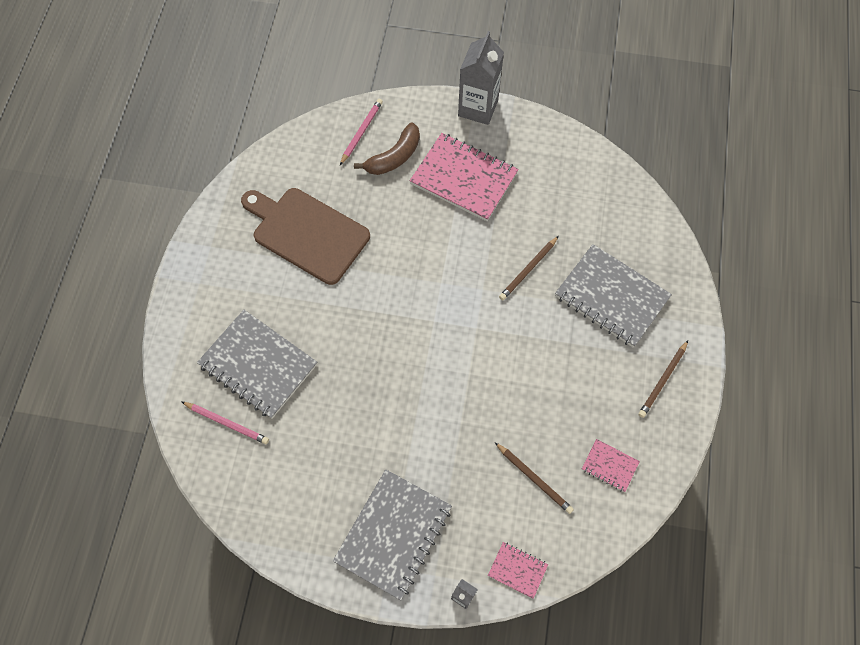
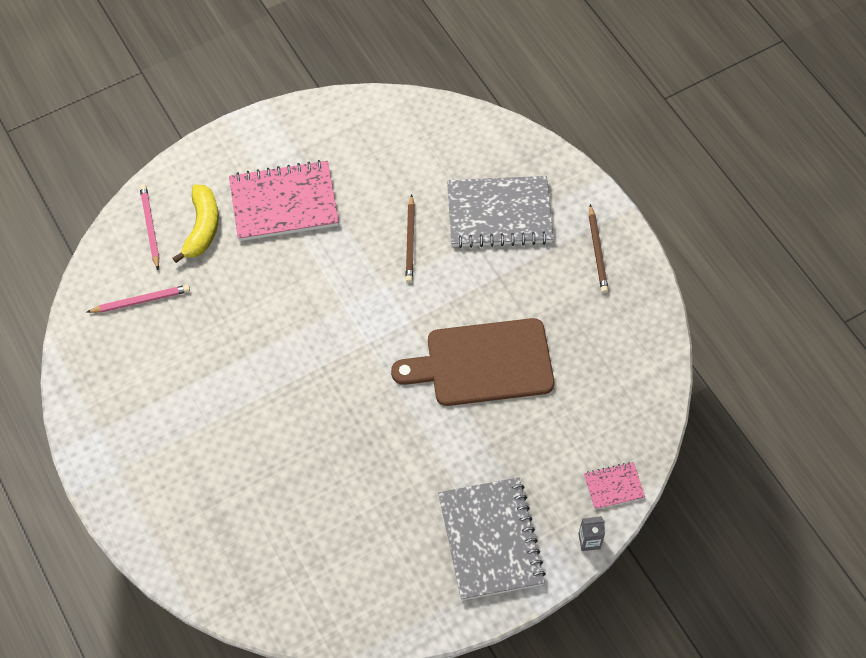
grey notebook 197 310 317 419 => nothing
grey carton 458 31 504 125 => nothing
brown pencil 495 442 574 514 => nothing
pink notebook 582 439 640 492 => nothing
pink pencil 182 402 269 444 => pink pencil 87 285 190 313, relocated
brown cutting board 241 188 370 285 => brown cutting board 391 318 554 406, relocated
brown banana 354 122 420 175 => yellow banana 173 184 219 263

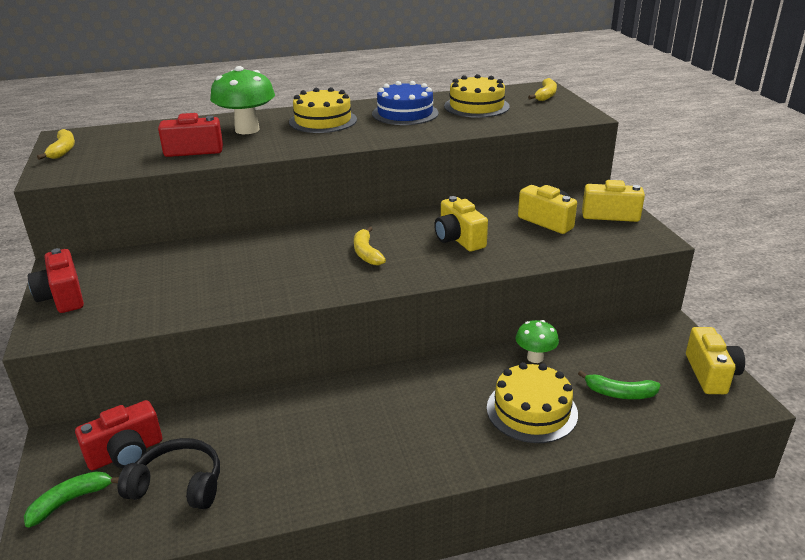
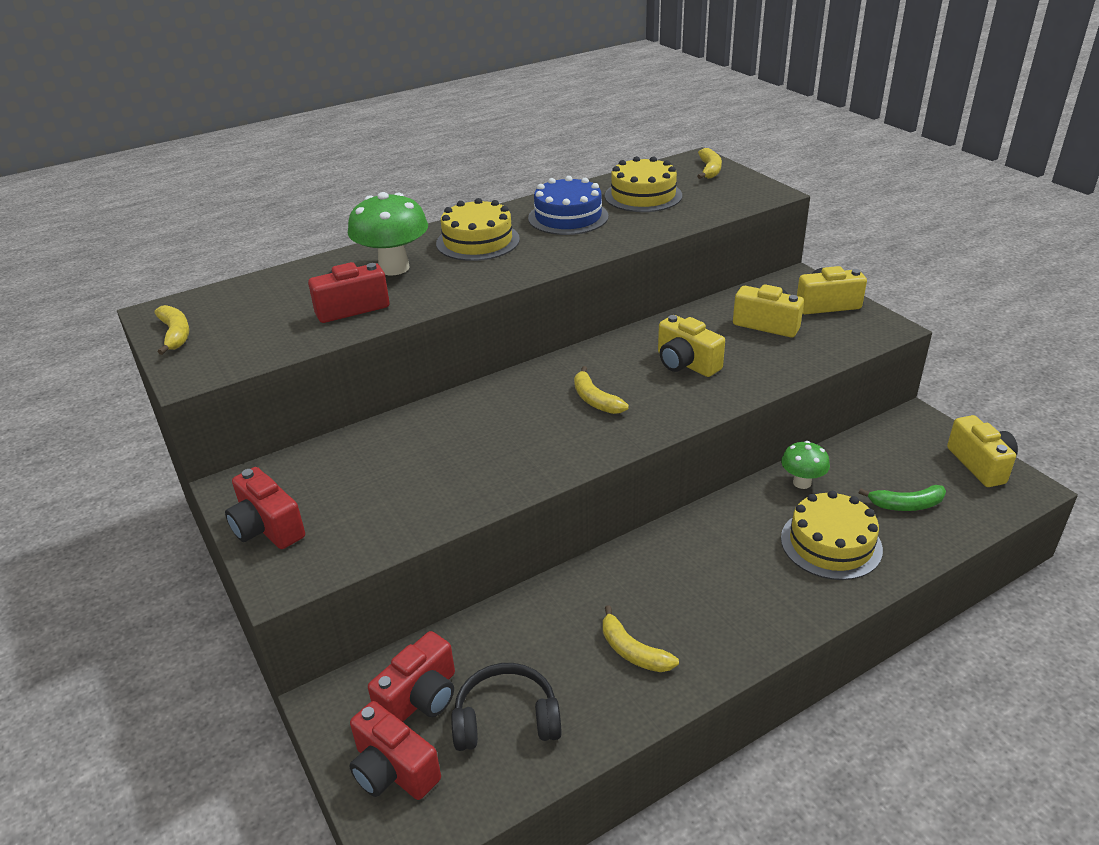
nothing => yellow banana 603 605 679 672
green banana 24 471 119 528 => red camera 349 701 441 800

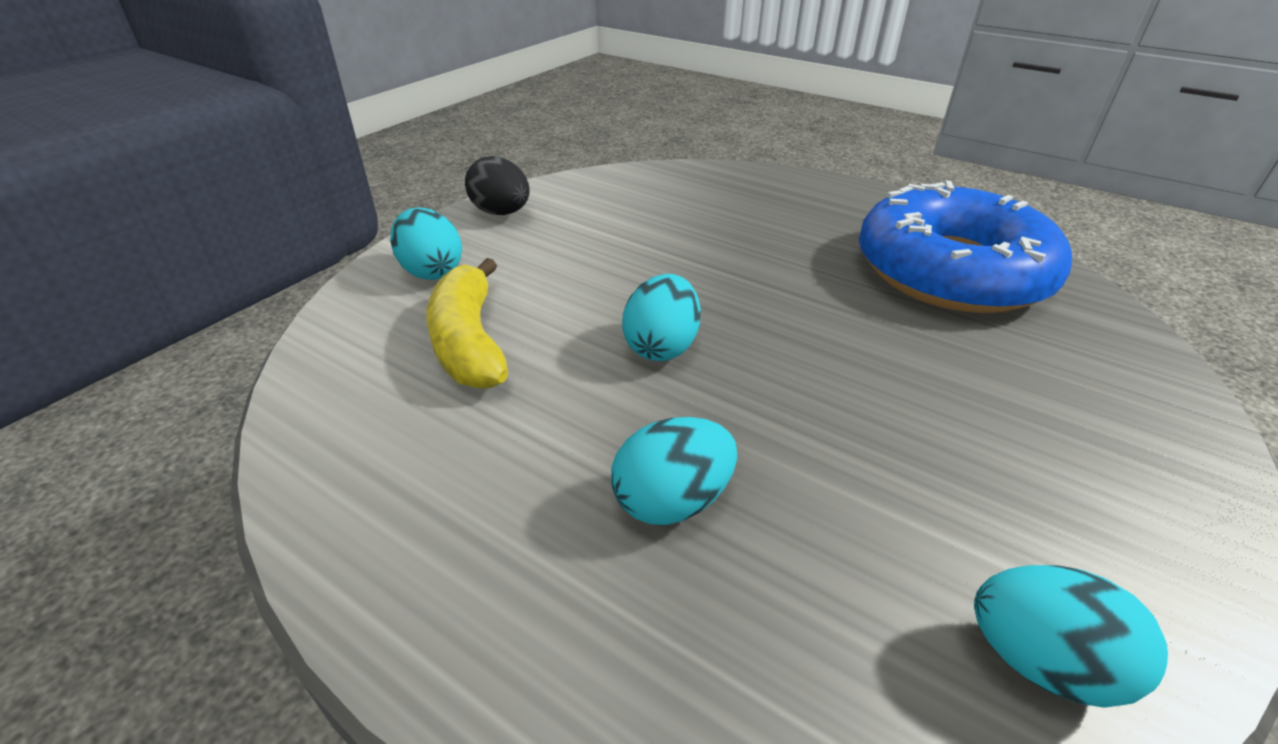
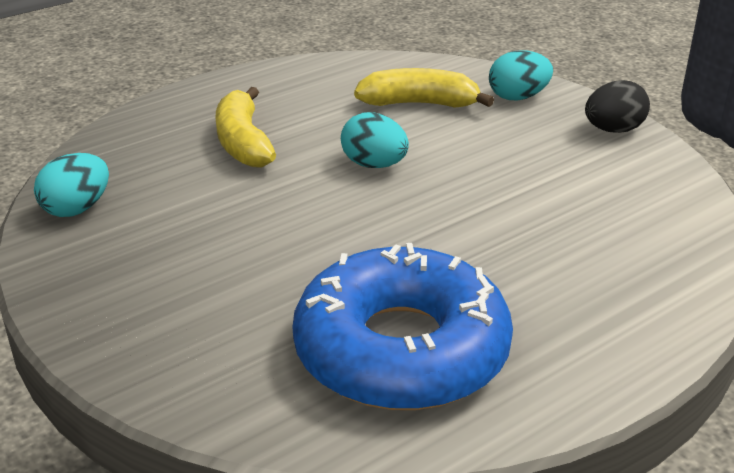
turquoise egg 611 417 737 525 => yellow banana 216 87 276 167

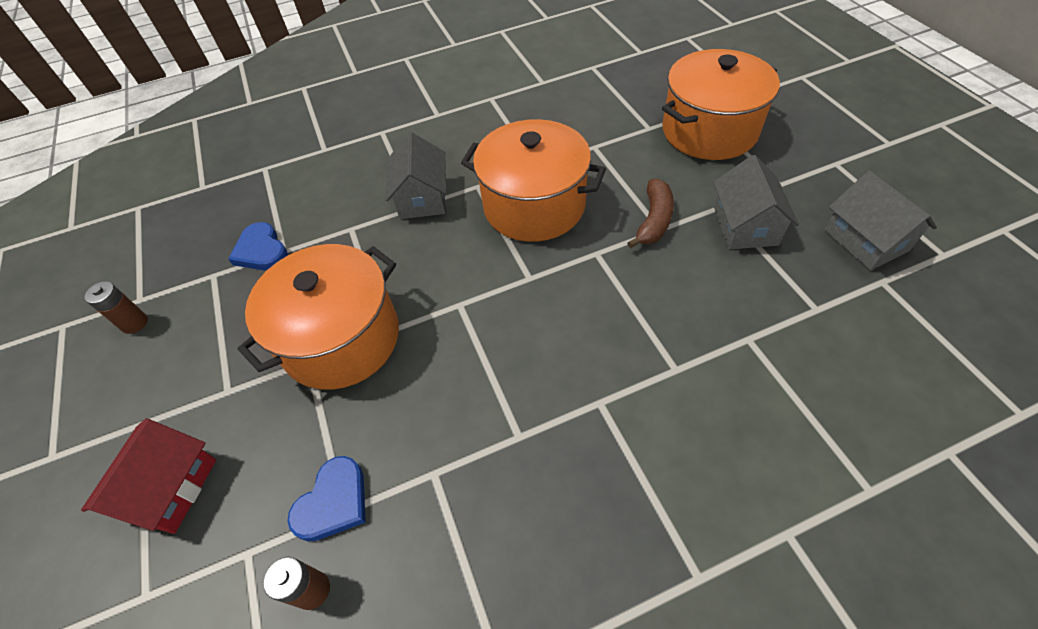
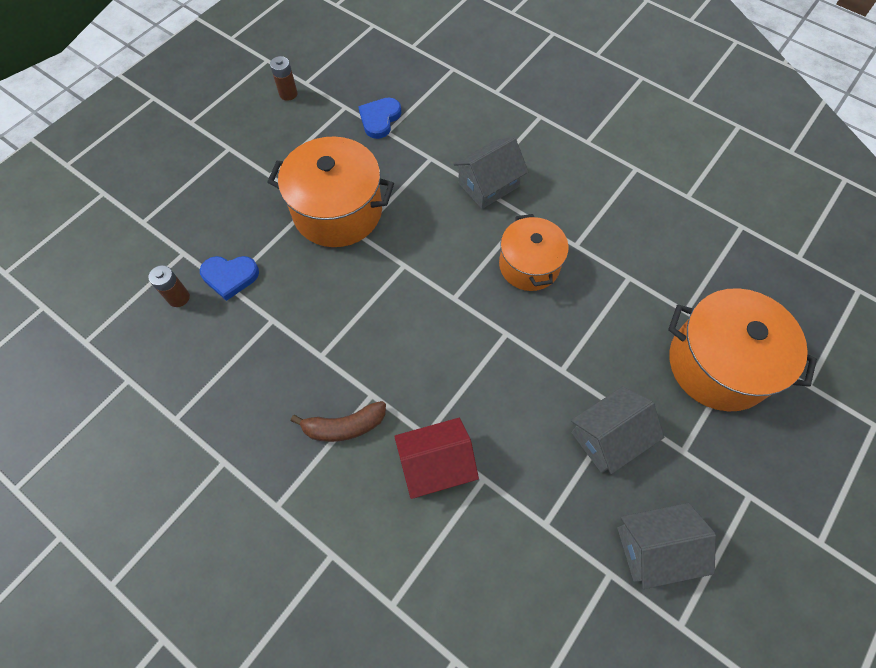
red house 81 418 216 534 => red house 394 418 479 499, relocated
brown banana 627 179 674 248 => brown banana 291 401 386 442, relocated
grey house 824 171 937 270 => grey house 617 503 716 589, 45 degrees clockwise
orange pot 461 119 606 242 => orange pot 499 214 569 291, x0.65

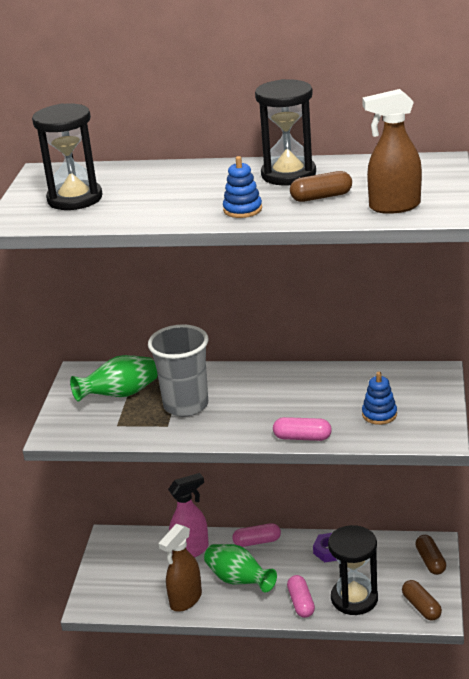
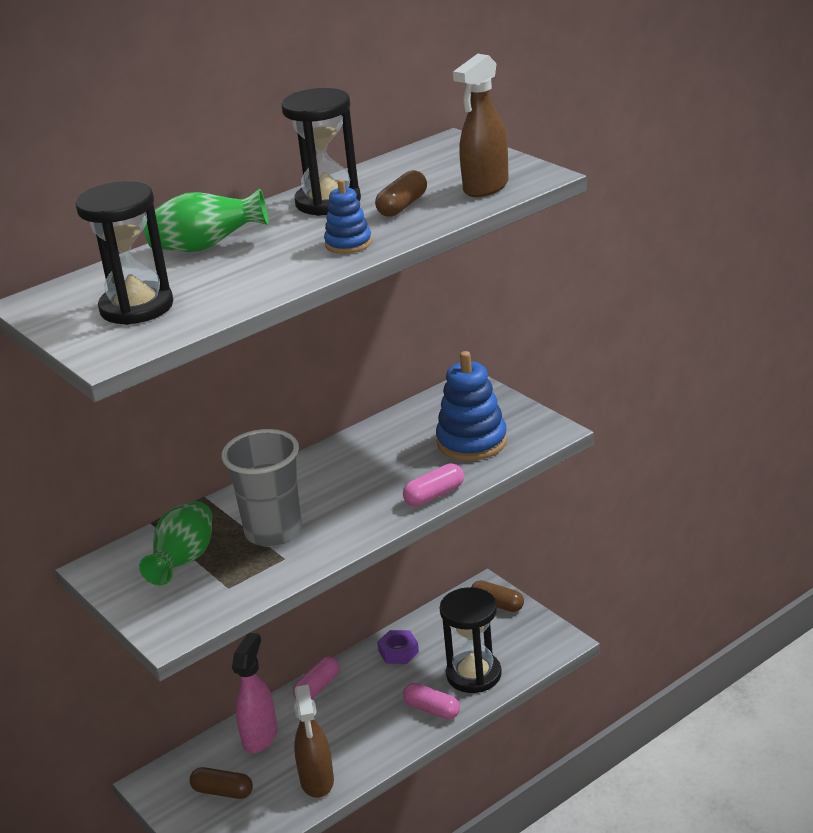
green vase 204 544 277 592 => green vase 144 189 269 252, relocated
brown capsule 402 580 442 621 => brown capsule 190 767 253 799, relocated
blue stacking toy 362 372 397 425 => blue stacking toy 436 351 507 461, x1.76

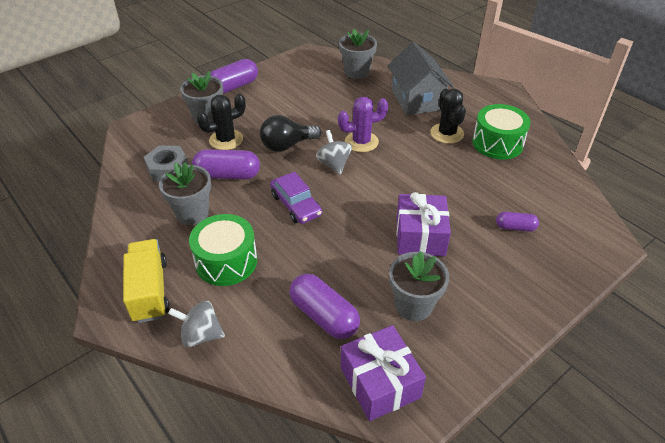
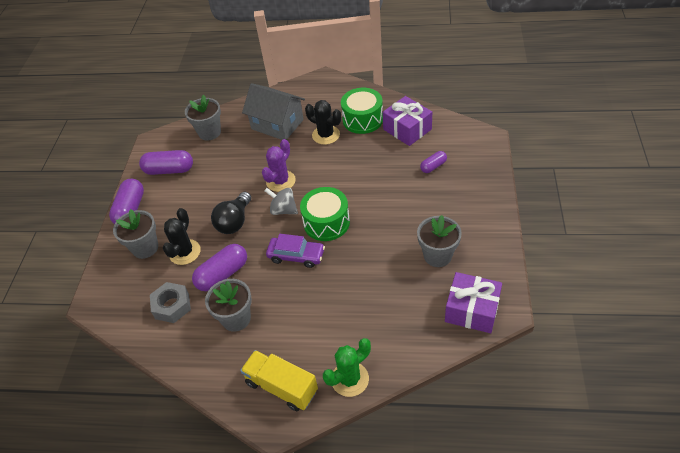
green drum 189 214 257 286 => green drum 300 187 350 241, relocated
purple capsule 289 274 360 339 => purple capsule 139 150 193 175, relocated
purple gift 396 192 451 256 => purple gift 382 96 432 146, relocated
grey spinning top 168 301 225 347 => green cactus 323 338 371 397

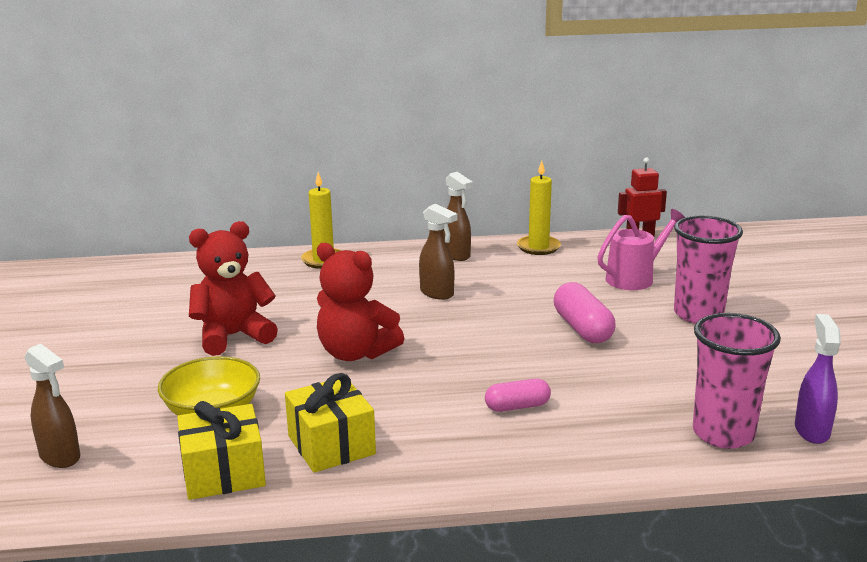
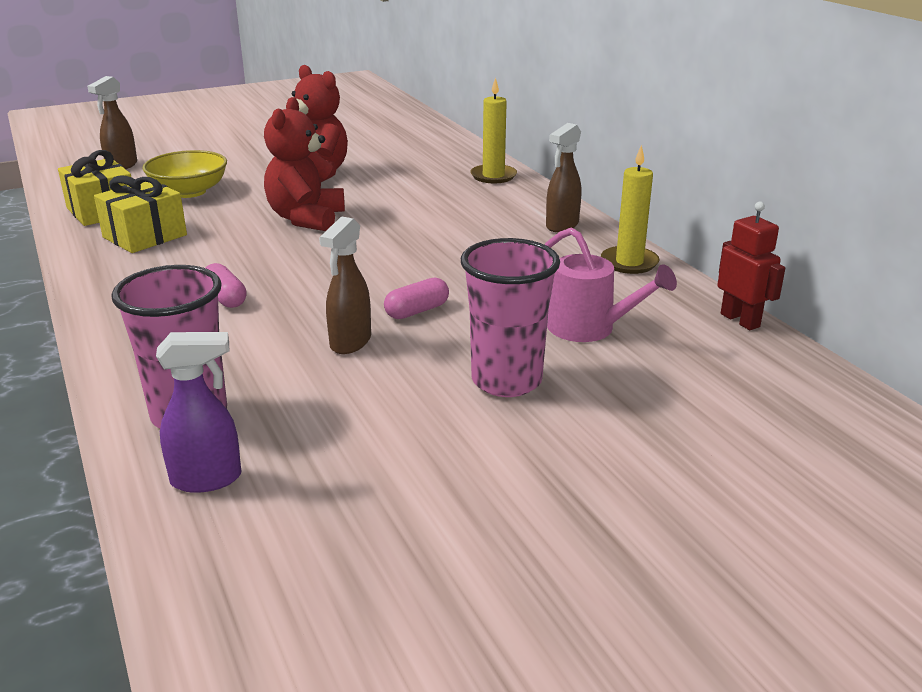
brown spray bottle 419 204 458 300 => brown spray bottle 319 216 371 354, relocated
pink capsule 554 282 616 343 => pink capsule 384 277 449 319, x0.64

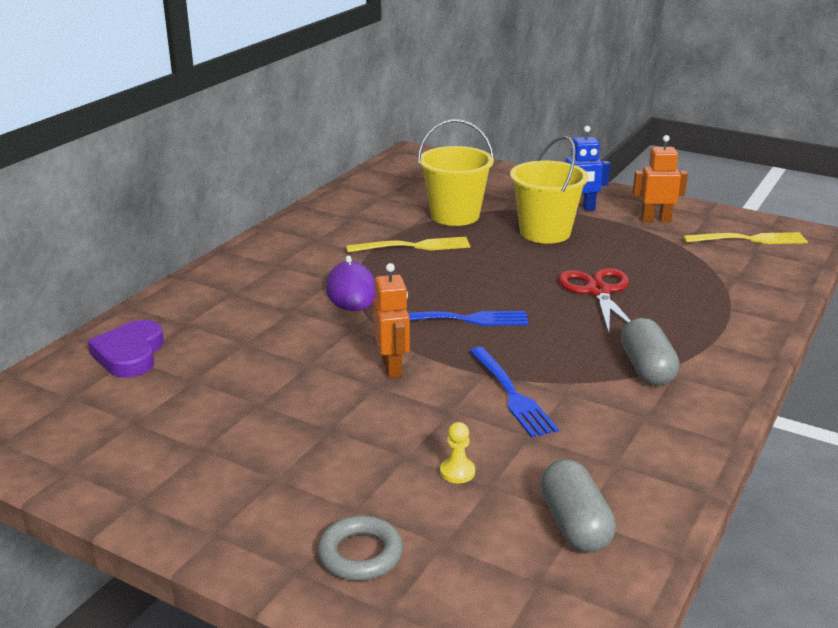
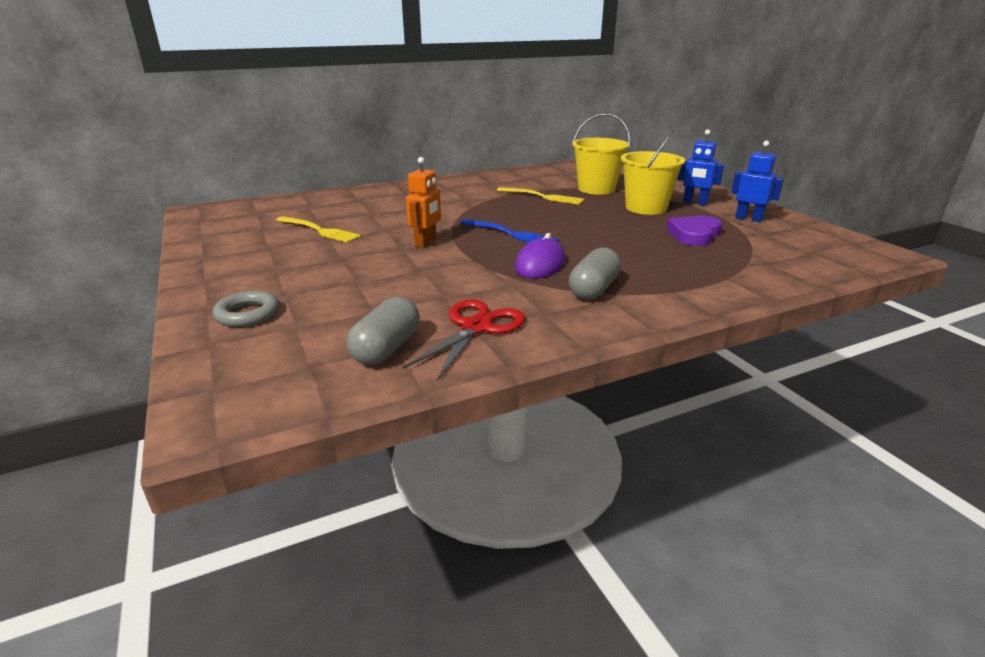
yellow pawn 440 422 475 483 => nothing
blue fork 470 347 559 438 => nothing
purple heart 88 320 164 378 => purple heart 666 216 722 246, relocated
purple mouse 326 256 375 311 => purple mouse 515 233 565 279, relocated
red scissors 558 268 631 333 => red scissors 403 299 525 381, relocated
yellow fork 683 232 808 244 => yellow fork 276 216 361 243, relocated
orange robot 632 135 688 222 => blue robot 731 141 784 222

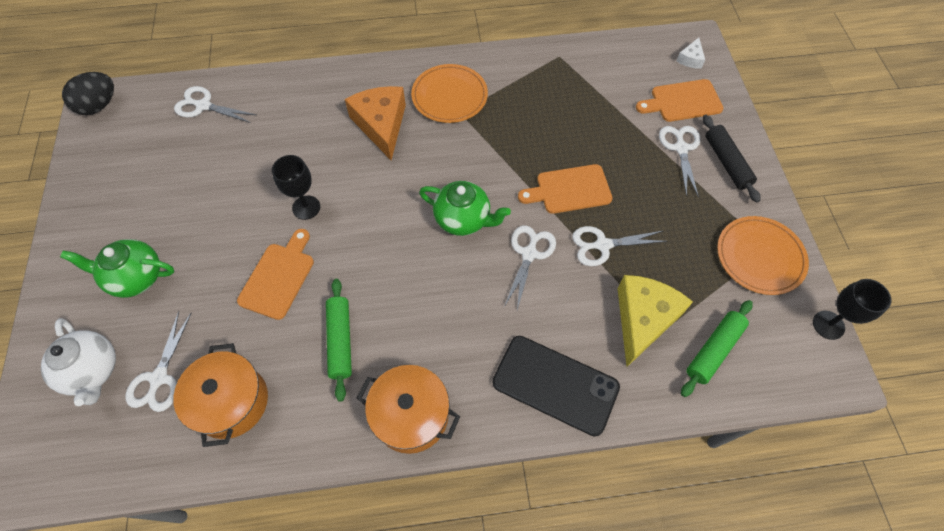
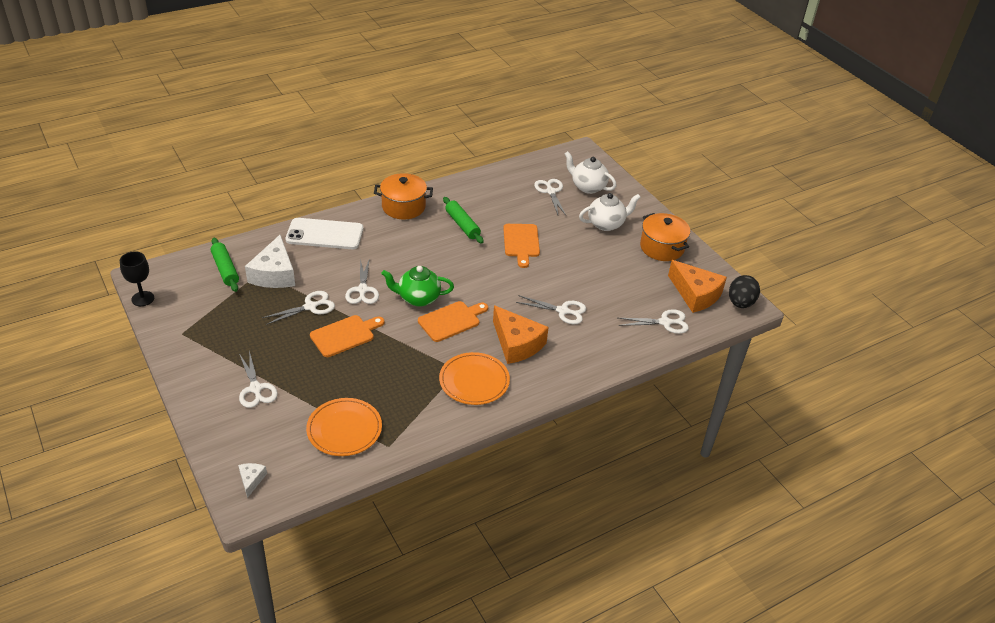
black goblet 272 155 320 220 => nothing
black rolling pin 703 115 761 203 => nothing
nothing => white scissors 516 295 586 324
nothing => orange cheese 668 260 727 313
orange pot 173 343 268 447 => orange pot 640 213 690 261, relocated
orange cutting board 636 79 724 122 => orange cutting board 418 301 488 342, relocated
orange plate 717 216 809 295 => orange plate 306 398 382 456, relocated
green teapot 60 239 174 298 => white teapot 579 193 641 231
black phone 492 336 620 436 => white phone 285 218 364 249
yellow cheese 617 275 693 367 => white cheese 245 235 295 288
green rolling pin 681 300 753 397 => green rolling pin 210 238 239 292, 45 degrees counterclockwise

